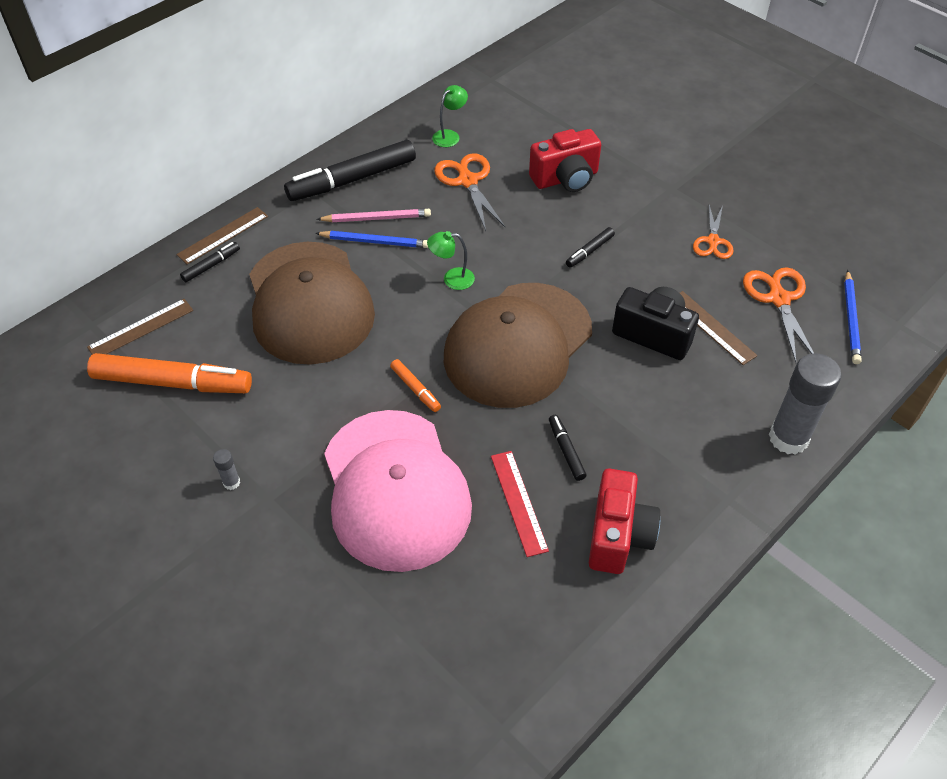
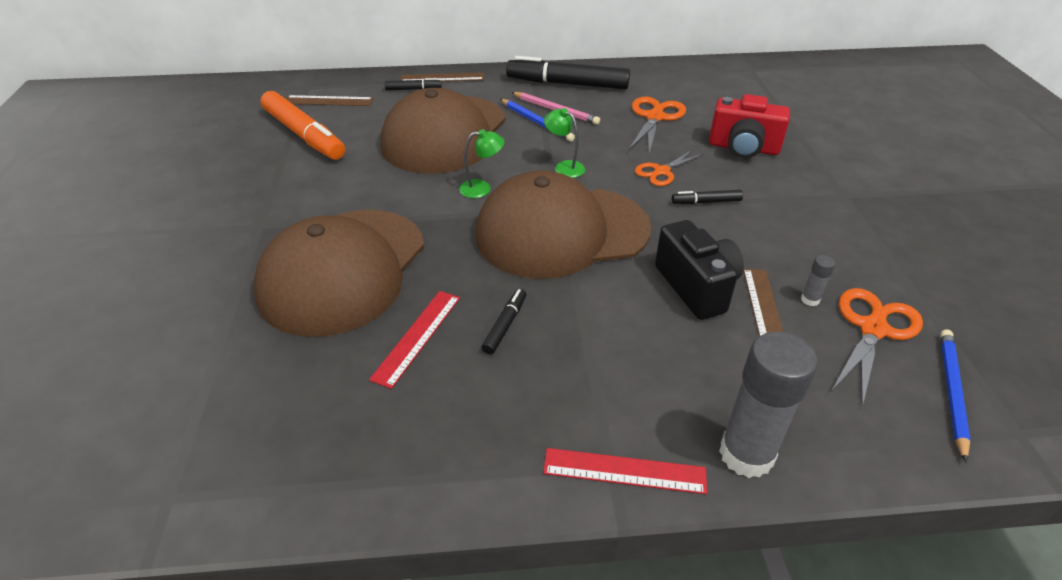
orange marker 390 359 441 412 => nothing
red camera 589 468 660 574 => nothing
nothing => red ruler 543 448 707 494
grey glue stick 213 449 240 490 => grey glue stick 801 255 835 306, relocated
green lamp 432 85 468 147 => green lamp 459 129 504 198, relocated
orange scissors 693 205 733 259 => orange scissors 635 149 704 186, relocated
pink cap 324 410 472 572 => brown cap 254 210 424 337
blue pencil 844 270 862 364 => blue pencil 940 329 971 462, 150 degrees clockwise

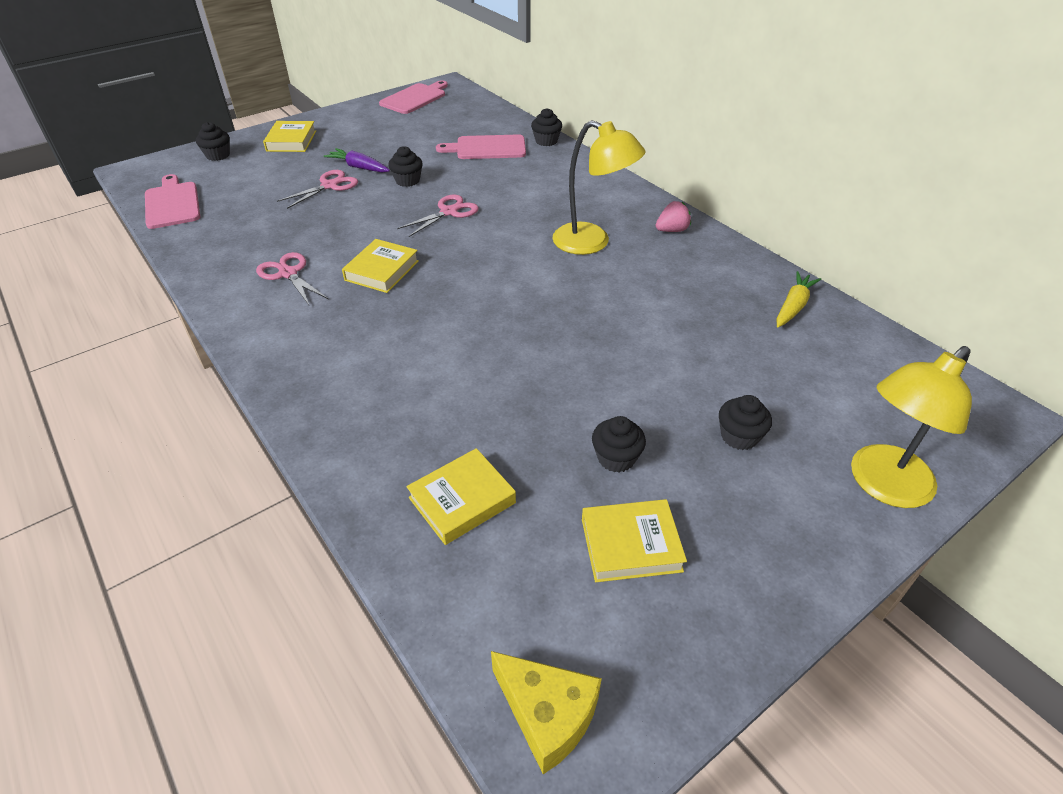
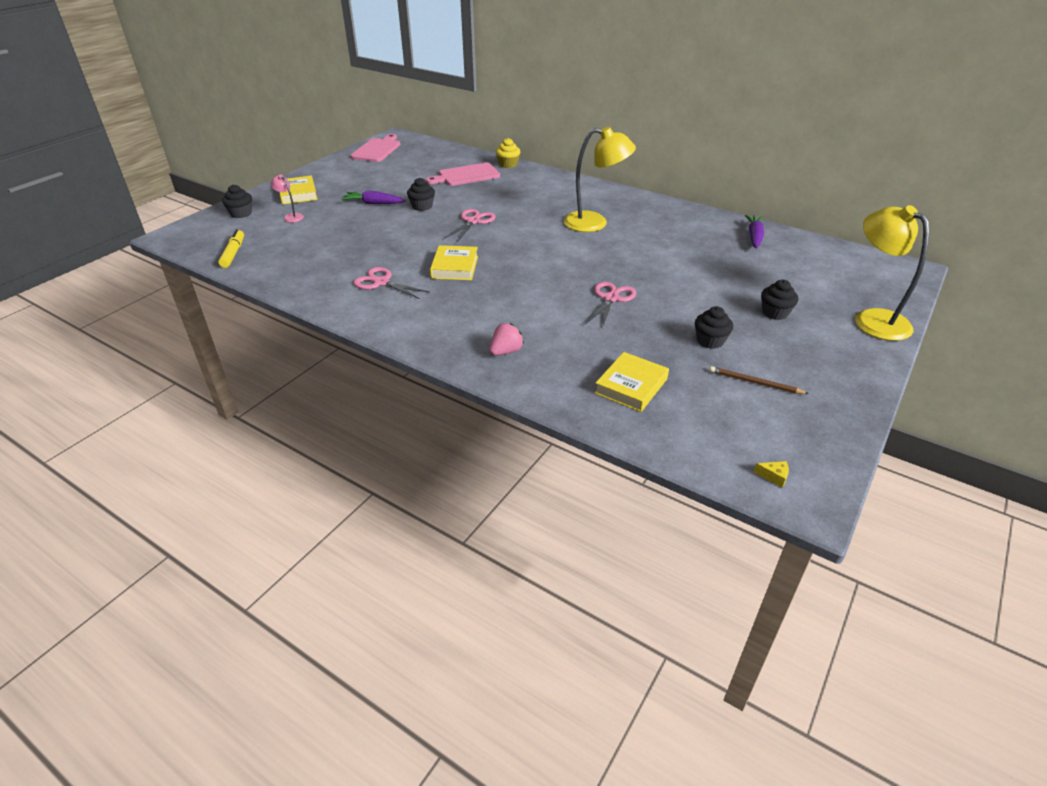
nothing => pink lamp 271 174 304 223
pink scissors 277 170 358 209 => pink scissors 585 282 636 328, relocated
pink strawberry 656 201 691 232 => pink strawberry 489 323 524 356, relocated
pink cutting board 145 174 200 229 => yellow marker 218 229 244 268
yellow book 582 499 687 582 => brown pencil 710 366 809 394
black cupcake 531 108 562 146 => yellow cupcake 496 138 520 168
yellow carrot 776 271 821 327 => purple carrot 745 215 764 248
yellow lamp 851 346 972 508 => yellow lamp 855 205 929 341, 120 degrees clockwise
yellow cheese 491 651 602 774 => yellow cheese 754 461 789 488, x0.41

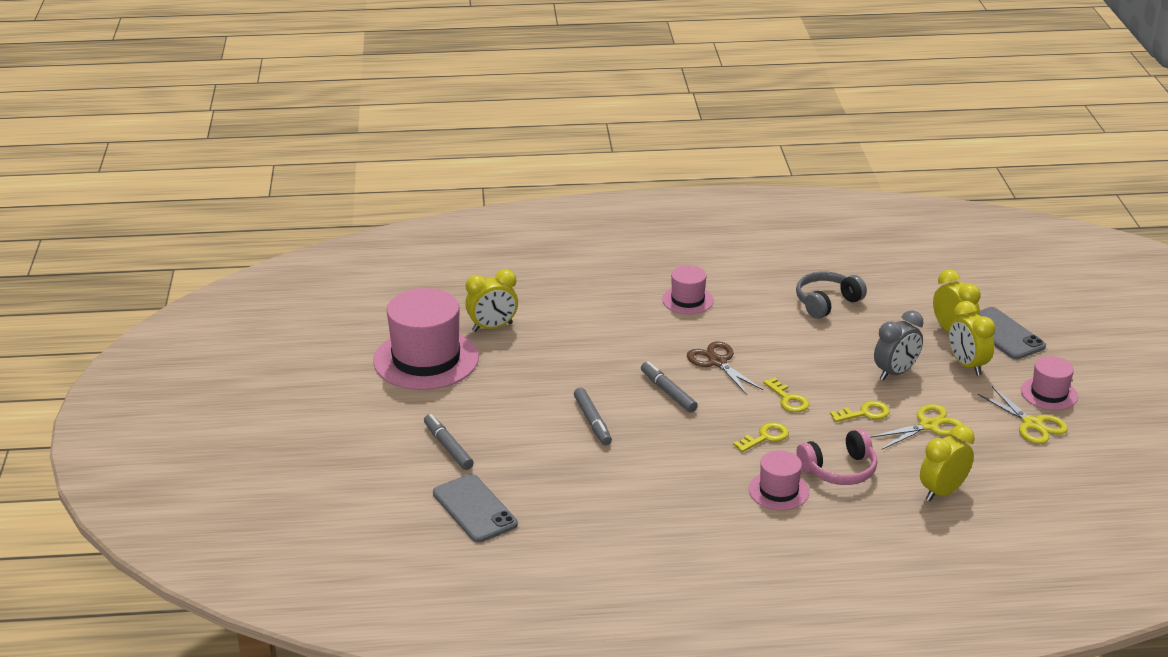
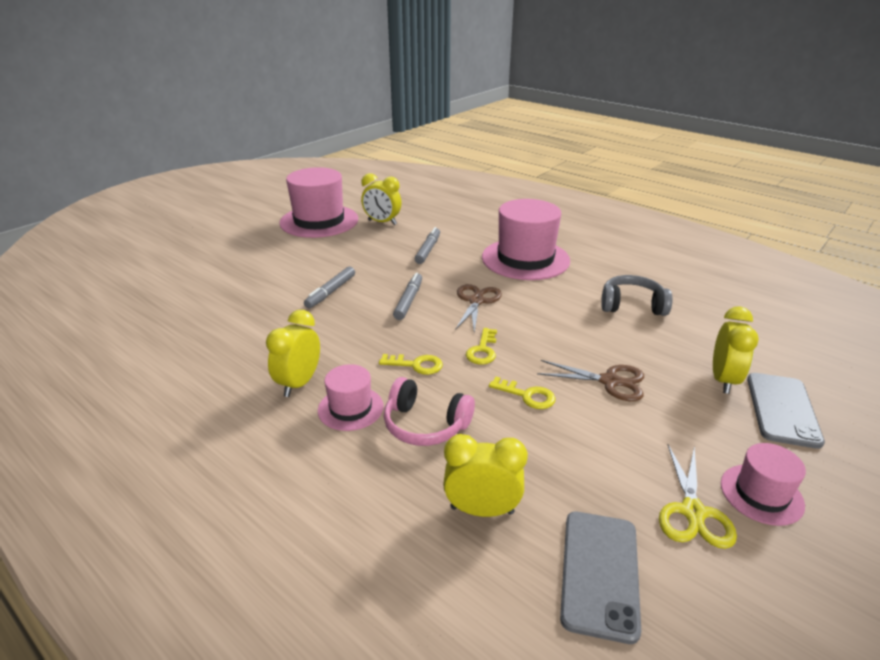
yellow scissors 870 404 963 450 => nothing
grey marker 424 414 474 470 => grey marker 415 227 440 264, relocated
grey phone 433 474 518 543 => grey phone 560 512 641 644, relocated
yellow clock 949 301 996 376 => yellow clock 266 310 320 397, relocated
grey clock 874 310 924 381 => brown scissors 537 360 644 401
pink hat 662 265 714 314 => pink hat 482 199 570 280, x1.94

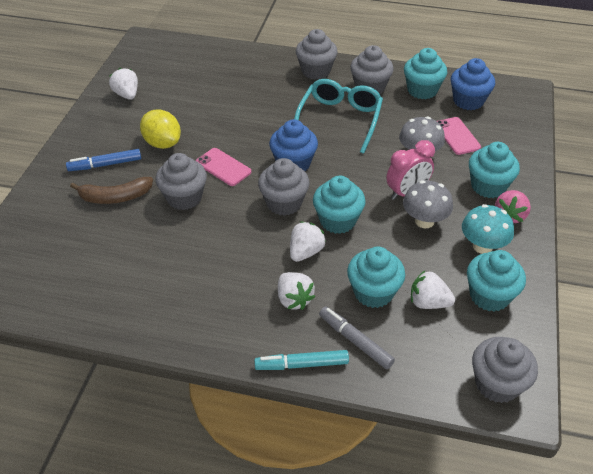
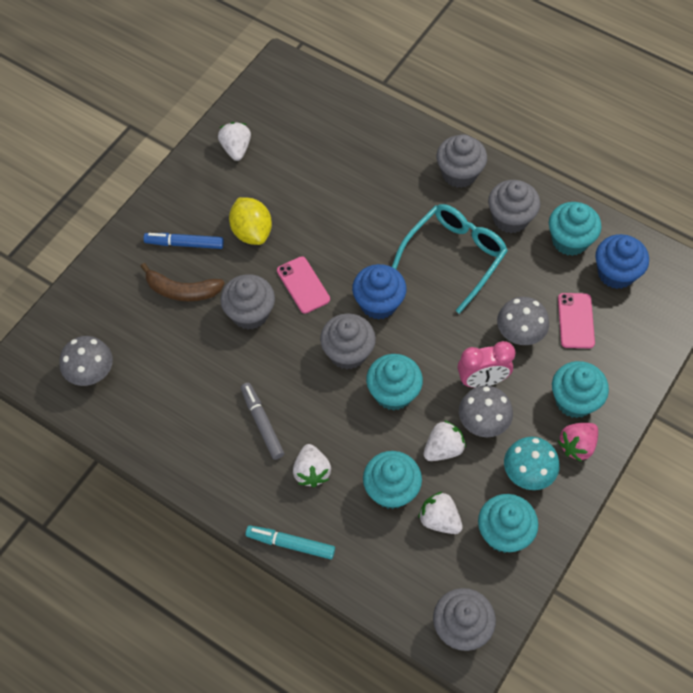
nothing => grey mushroom 59 336 113 386
white strawberry 290 221 326 262 => white strawberry 423 420 466 461, relocated
grey marker 319 306 395 369 => grey marker 241 383 284 460, relocated

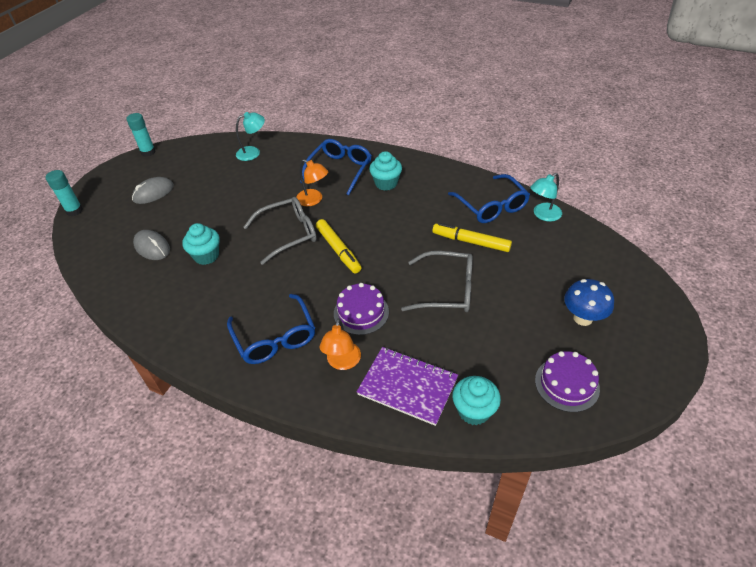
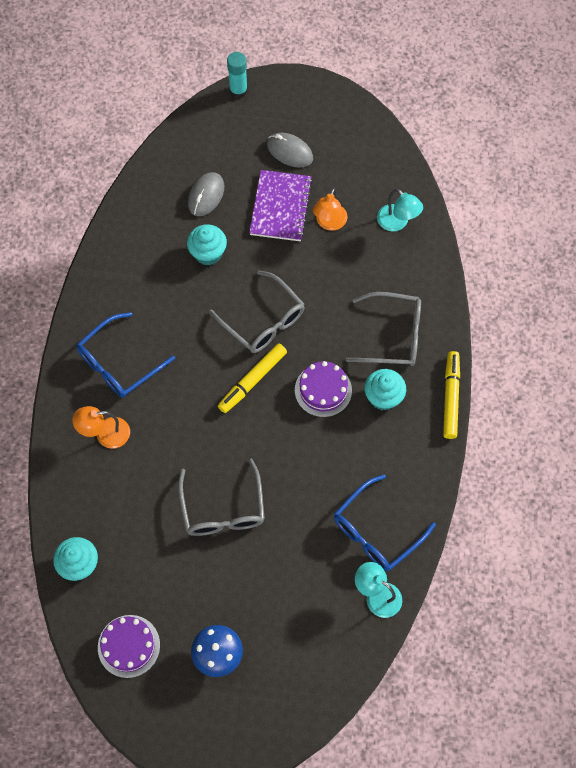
turquoise glue stick 126 113 156 157 => nothing
orange lamp 296 159 328 206 => orange lamp 313 188 348 231, relocated
purple cake 334 283 389 335 => purple cake 295 361 352 417, relocated
purple notebook 357 347 458 426 => purple notebook 249 170 313 241, relocated
yellow marker 432 223 512 252 => yellow marker 443 351 460 439, relocated
blue glasses 300 139 372 195 => grey glasses 346 292 421 366

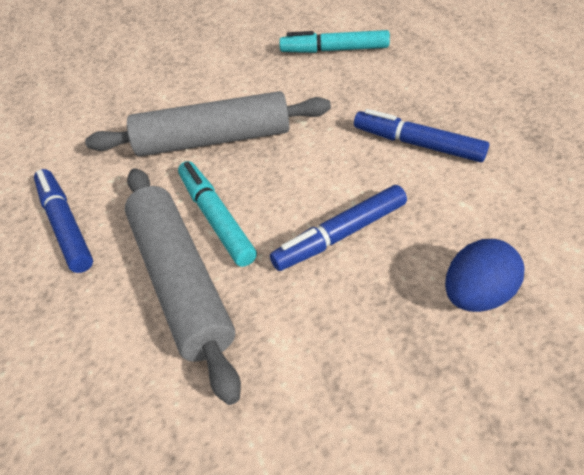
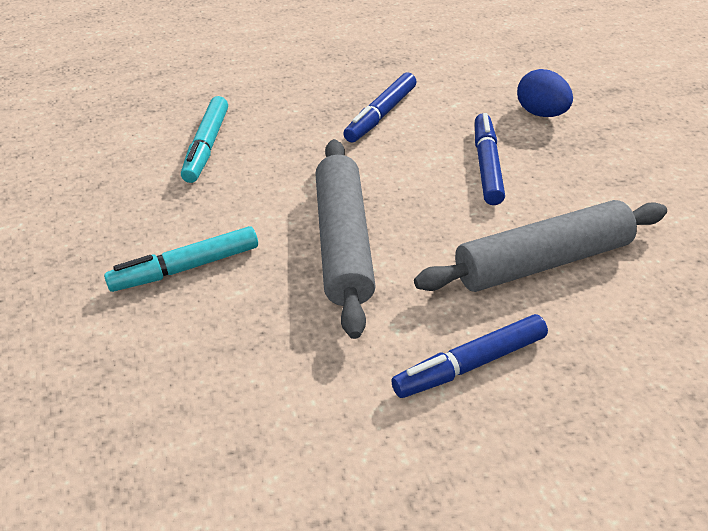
turquoise marker 178 161 257 267 => turquoise marker 104 226 258 292, relocated
blue marker 270 185 407 271 => blue marker 475 113 505 205, 150 degrees counterclockwise

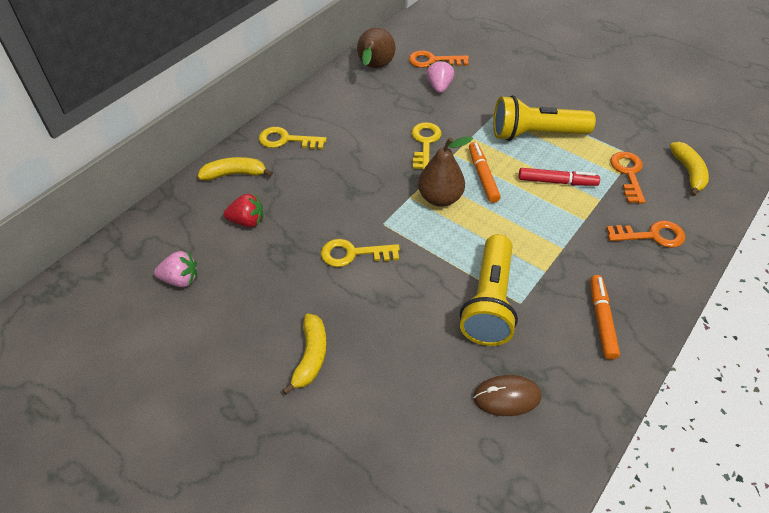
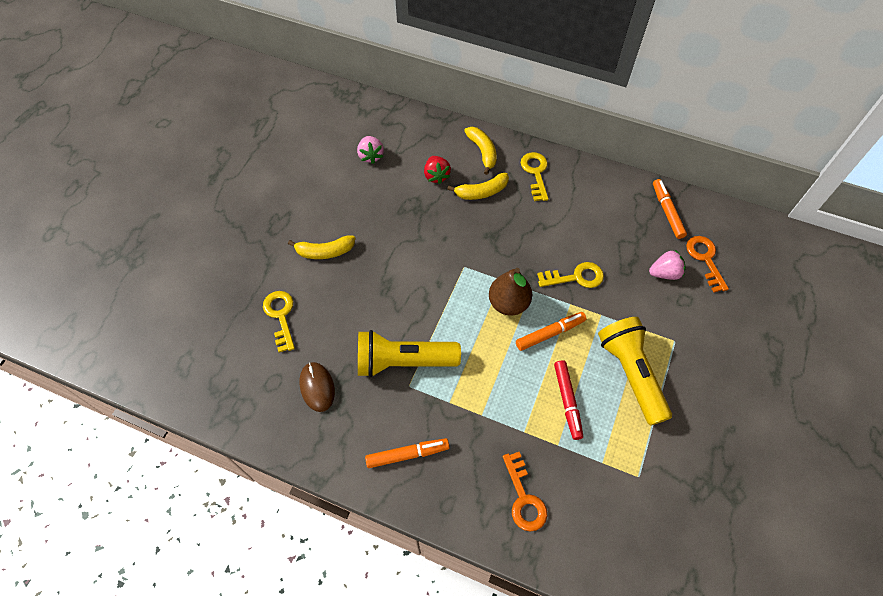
orange key 610 152 646 204 => nothing
yellow key 321 239 400 267 => yellow key 263 291 295 353, relocated
yellow banana 670 142 709 197 => yellow banana 447 173 509 200, relocated
brown pear 357 28 395 68 => orange marker 653 179 687 239

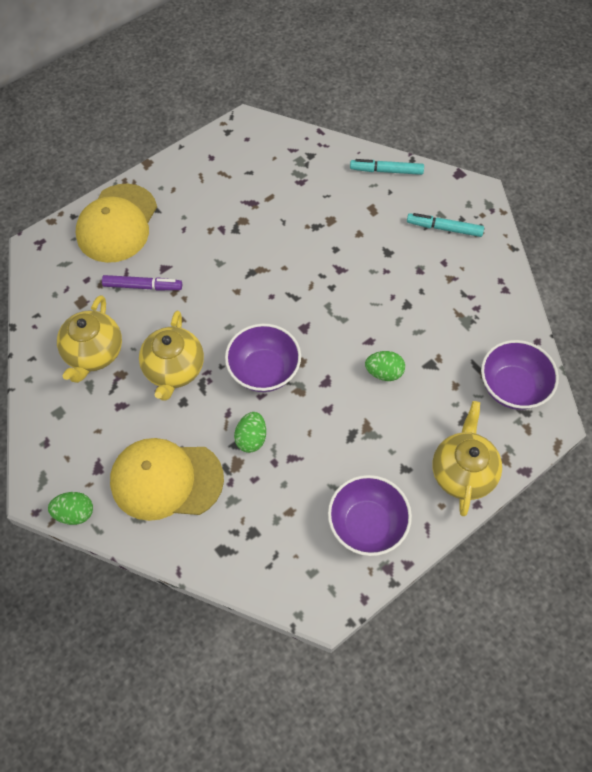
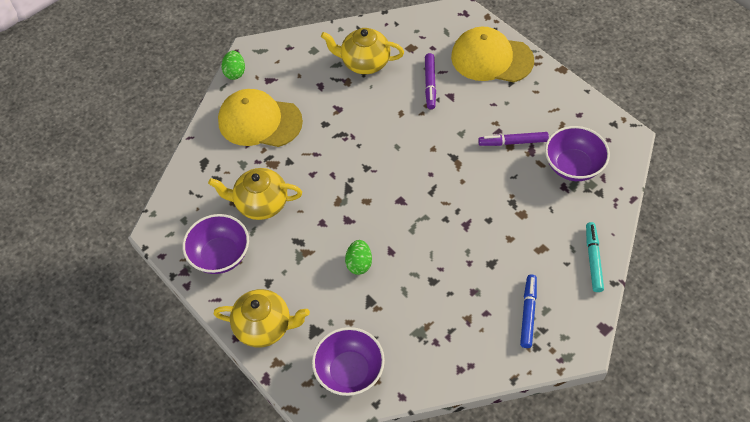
green egg 234 412 266 453 => nothing
nothing => purple marker 478 132 549 146
yellow teapot 139 311 204 401 => yellow teapot 208 168 302 220, relocated
purple bowl 225 323 301 392 => purple bowl 545 126 610 181, relocated
turquoise marker 407 213 484 237 => blue marker 520 274 537 348
yellow cap 110 438 224 521 => yellow cap 218 89 303 147, 75 degrees counterclockwise

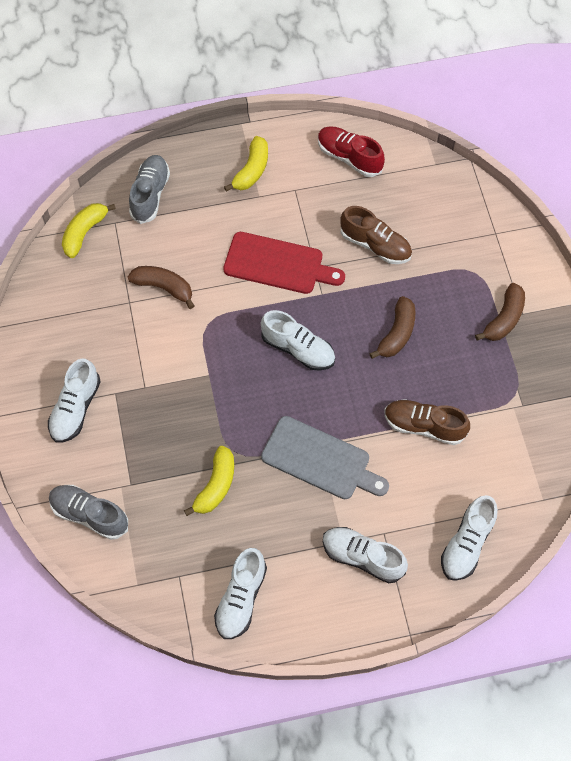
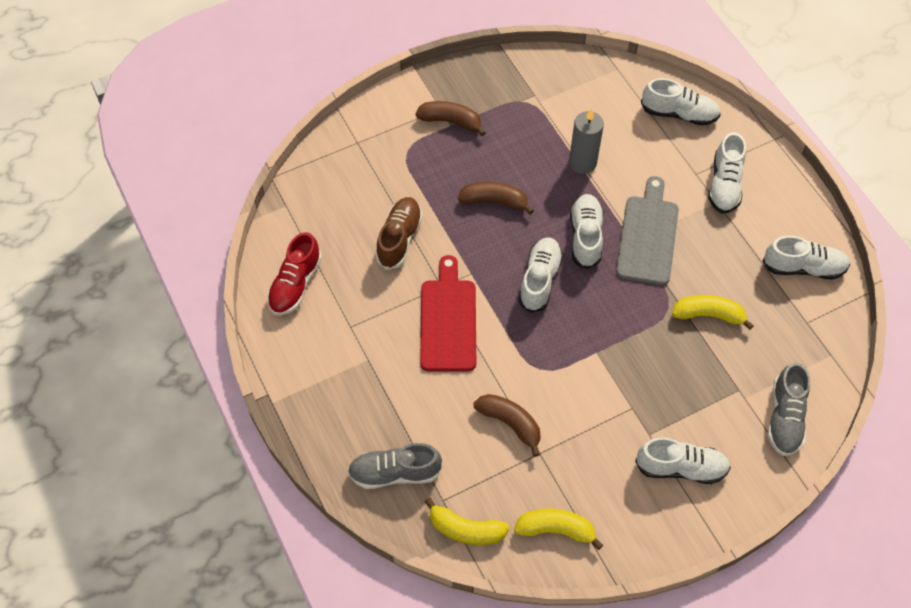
nothing => white shoe 570 194 604 269
yellow banana 224 136 268 192 => yellow banana 514 509 603 550, relocated
brown shoe 384 399 470 445 => grey candle 569 108 604 174
brown banana 128 266 194 309 => brown banana 474 394 541 457, 120 degrees clockwise

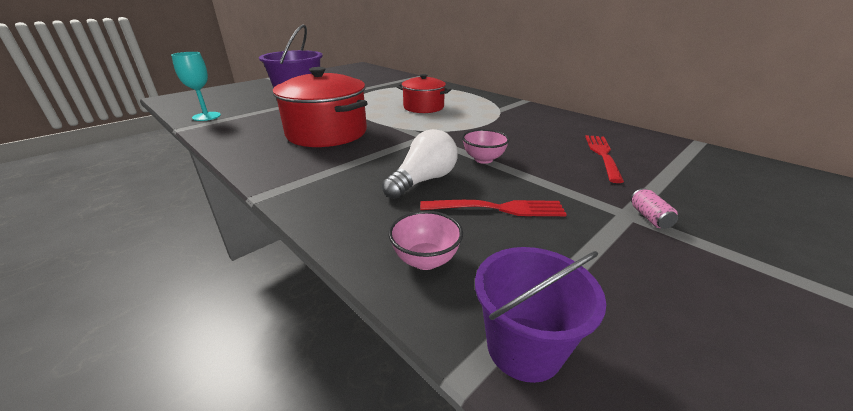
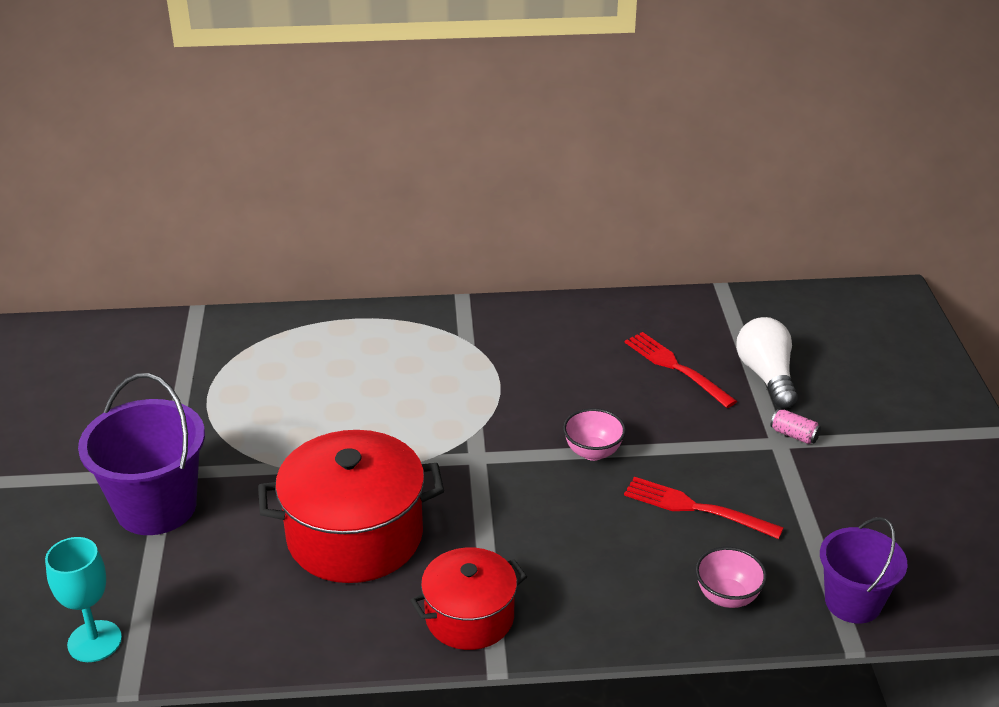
white light bulb 382 129 458 199 => white light bulb 736 317 798 408, relocated
red pot 397 74 451 113 => red pot 410 548 527 650, relocated
red fork 420 200 567 216 => red fork 624 477 784 539, 105 degrees counterclockwise

